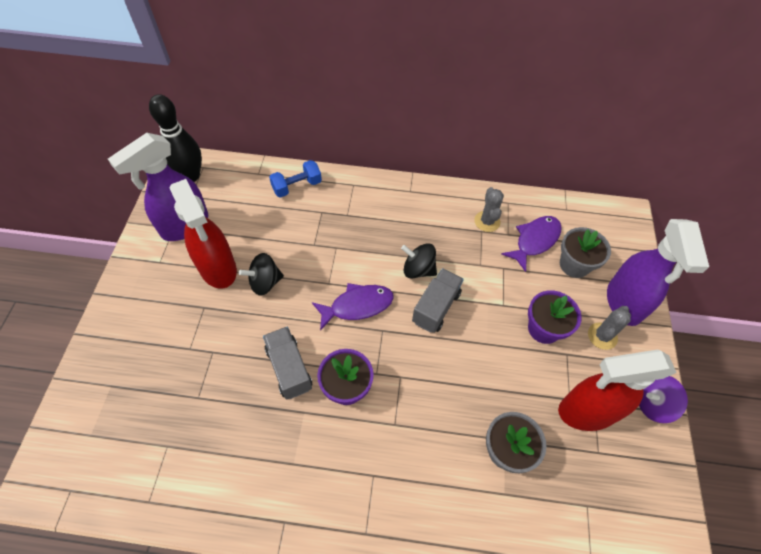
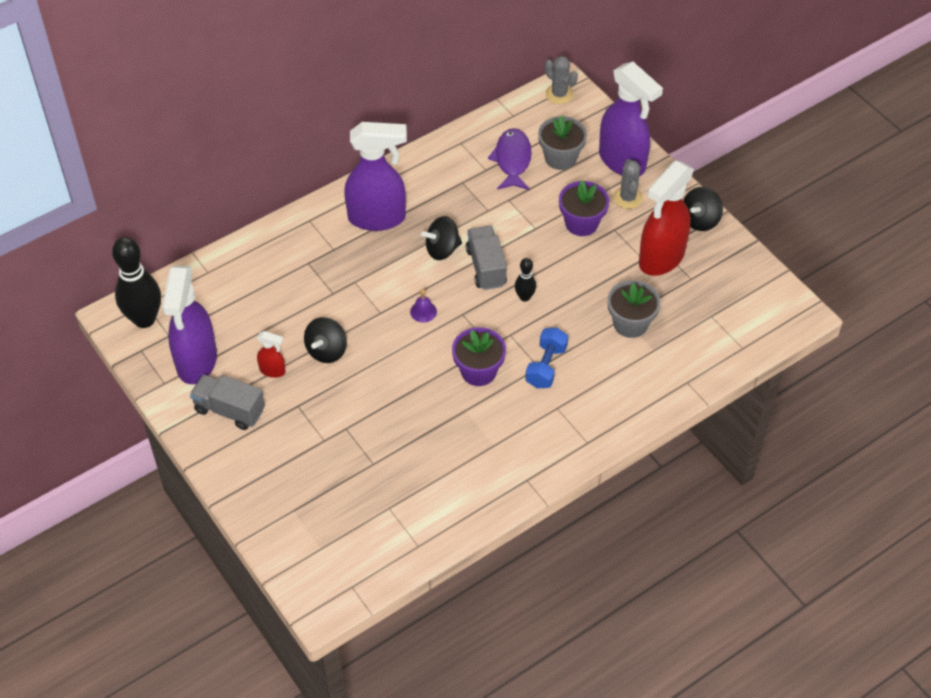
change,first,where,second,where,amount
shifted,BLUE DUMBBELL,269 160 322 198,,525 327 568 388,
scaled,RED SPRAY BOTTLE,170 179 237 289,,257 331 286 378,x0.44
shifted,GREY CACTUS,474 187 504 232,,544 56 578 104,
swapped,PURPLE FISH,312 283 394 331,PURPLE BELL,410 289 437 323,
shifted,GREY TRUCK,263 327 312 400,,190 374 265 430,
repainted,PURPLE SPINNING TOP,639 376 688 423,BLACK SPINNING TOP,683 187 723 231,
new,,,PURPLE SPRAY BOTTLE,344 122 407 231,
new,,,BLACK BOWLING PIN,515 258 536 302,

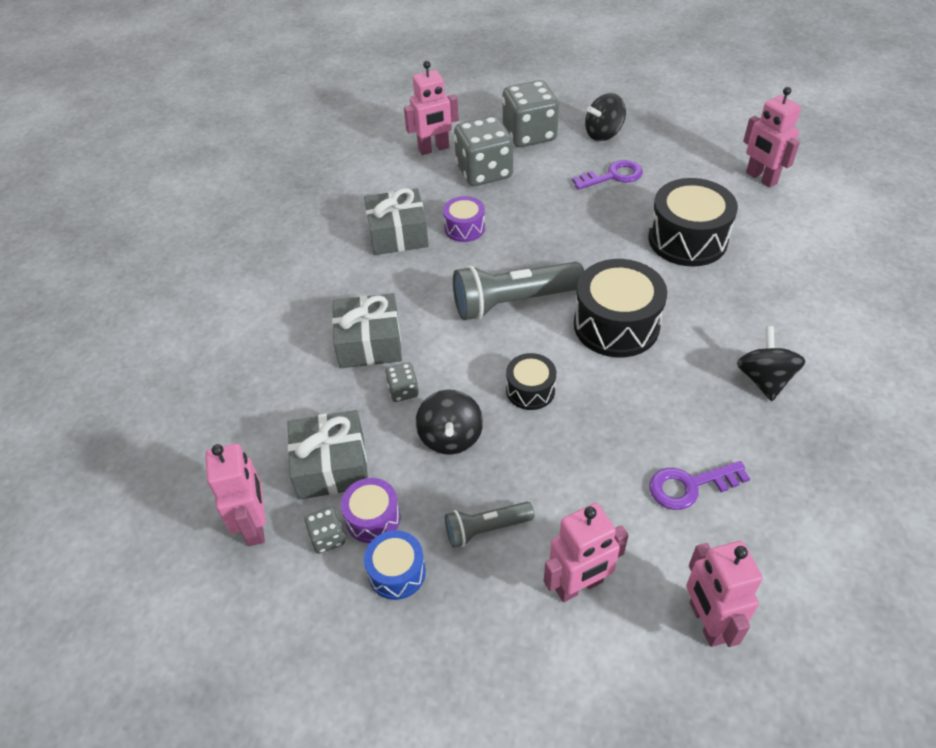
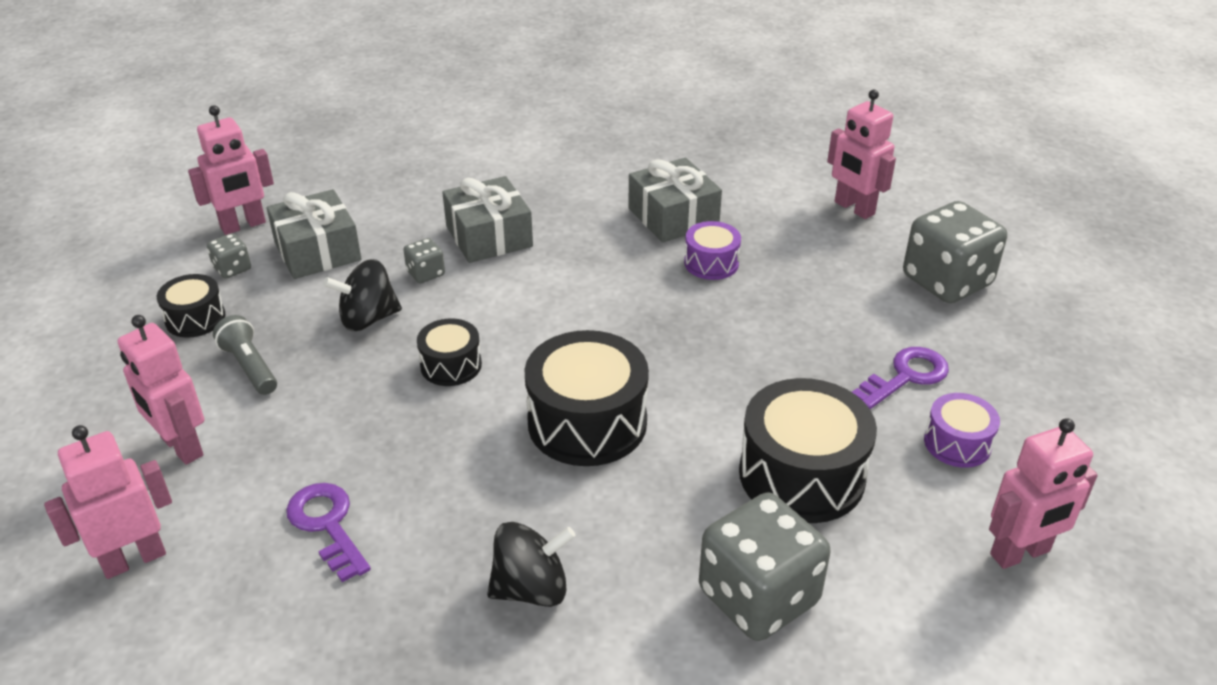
change,first,where,second,where,amount
rotated,PINK ROBOT,743 87 801 188,,989 418 1098 569,150 degrees counterclockwise
gone,BLACK SPINNING TOP,585 93 626 141,,,
shifted,GREY DICE,454 116 513 186,,699 493 831 641,
rotated,PURPLE KEY,572 160 643 190,,852 347 949 409,90 degrees counterclockwise
gone,GREY FLASHLIGHT,453 262 584 320,,,
shifted,PURPLE DRUM,341 478 400 543,,924 393 1000 468,
repainted,BLUE DRUM,364 530 426 600,BLACK DRUM,157 274 226 338,

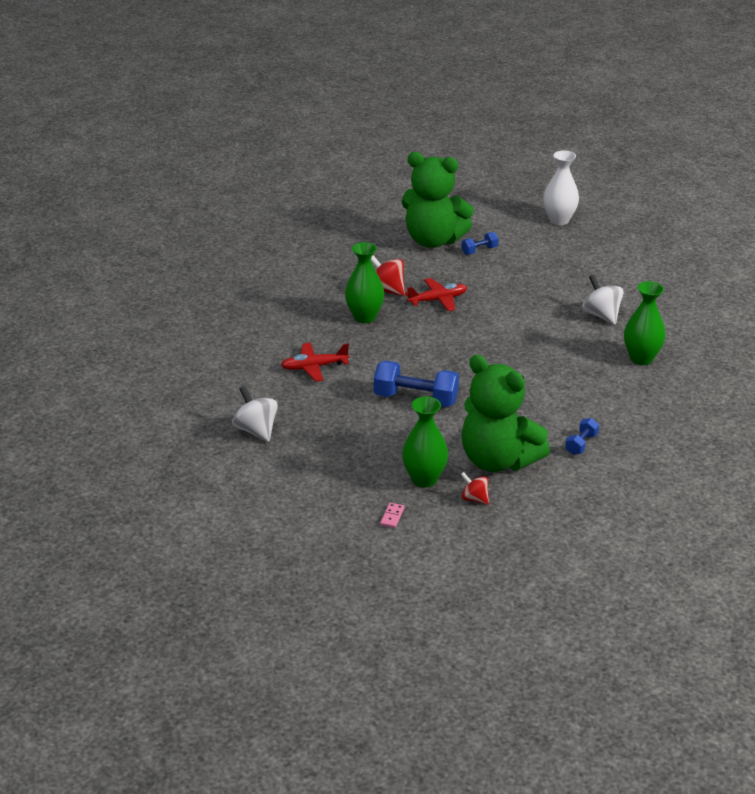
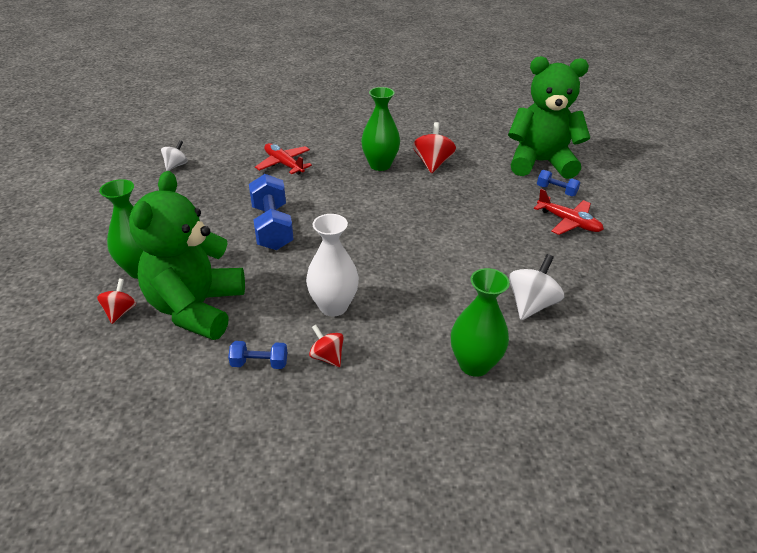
change,first,where,second,where,amount
shifted,WHITE VASE,543 151 579 225,,306 214 359 317,
rotated,GREEN TEDDY BEAR,401 152 474 248,,508 56 590 179,105 degrees clockwise
shifted,RED PLANE,405 278 467 311,,534 189 604 235,
scaled,WHITE SPINNING TOP,232 386 278 442,,161 140 188 171,x0.62
gone,PINK DOMINO,380 503 404 528,,,
new,,,RED SPINNING TOP,309 325 344 367,

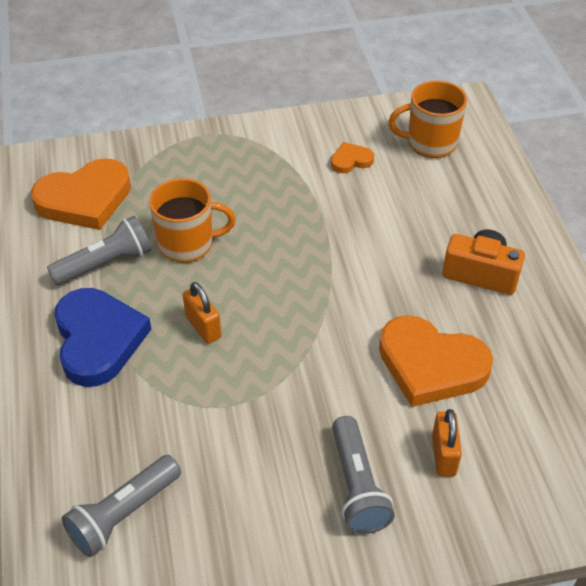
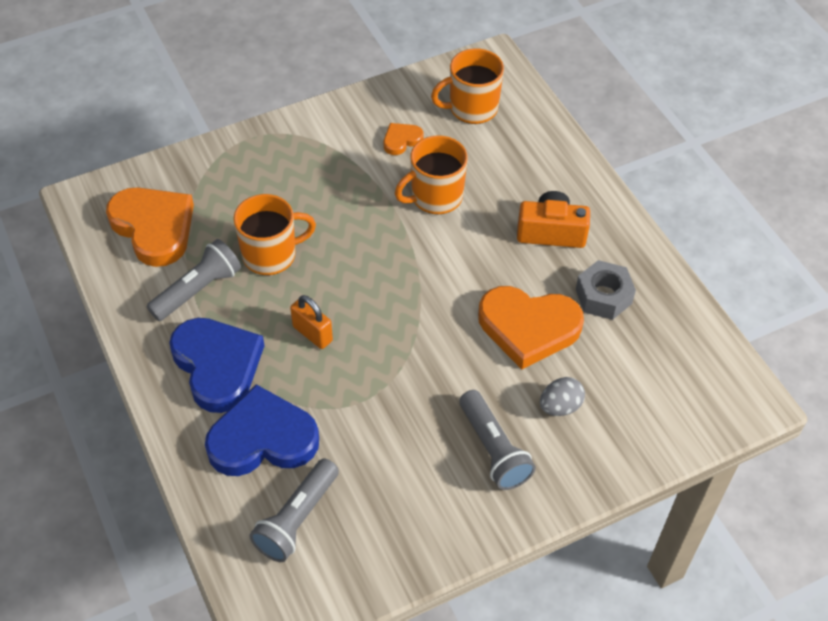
change,first,where,second,where,amount
rotated,ORANGE HEART,31 158 131 230,,106 187 194 267,90 degrees counterclockwise
swapped,ORANGE PADLOCK,432 409 462 476,GREY EGG,540 377 585 416,
new,,,ORANGE MUG,395 135 468 214,
new,,,GREY NUT,576 260 636 320,
new,,,BLUE HEART,205 384 319 476,

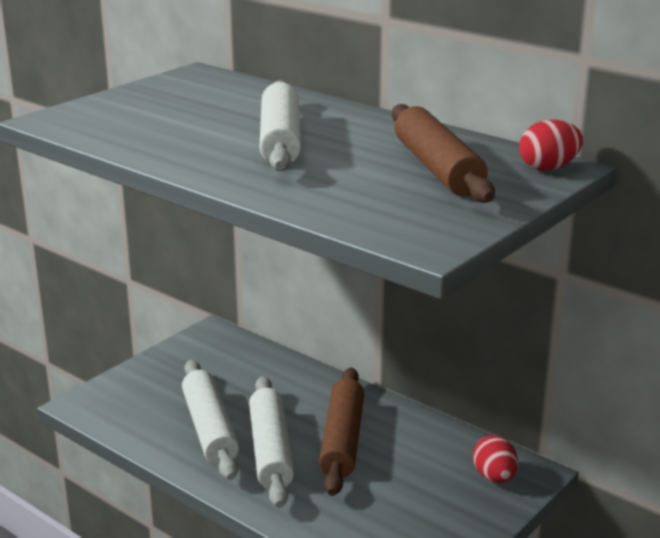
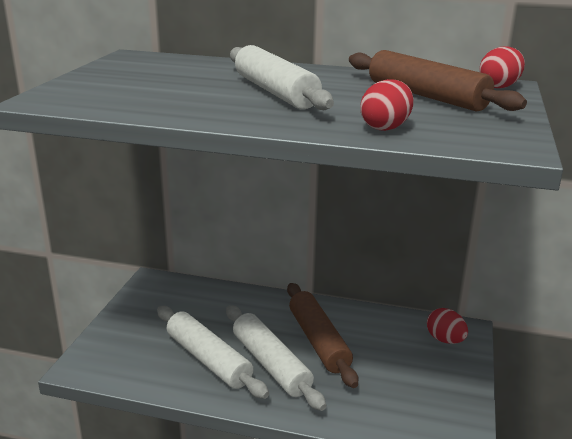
change,first,where,second,where,amount
new,,,RED EGG,360 79 414 131,

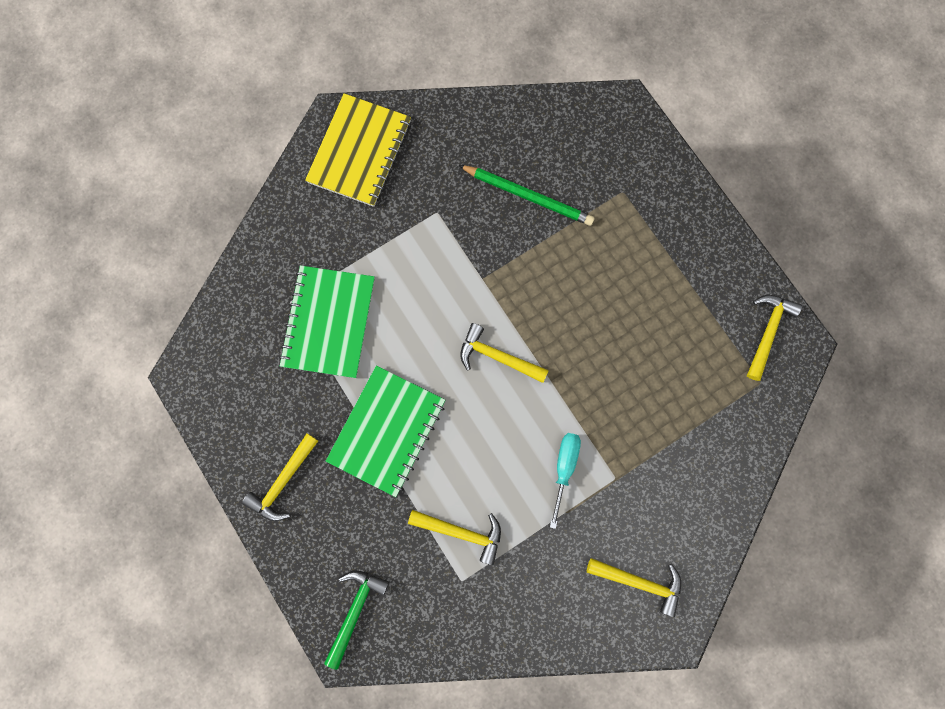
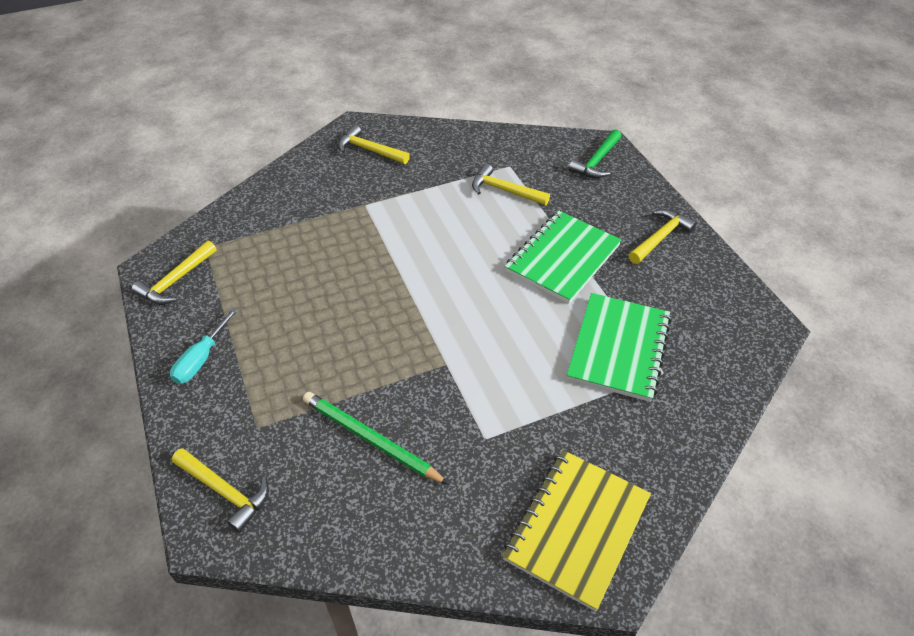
change,first,where,second,where,amount
shifted,YELLOW HAMMER,460 323 549 383,,172 448 269 533,
shifted,TURQUOISE SCREWDRIVER,550 433 581 529,,170 308 238 384,

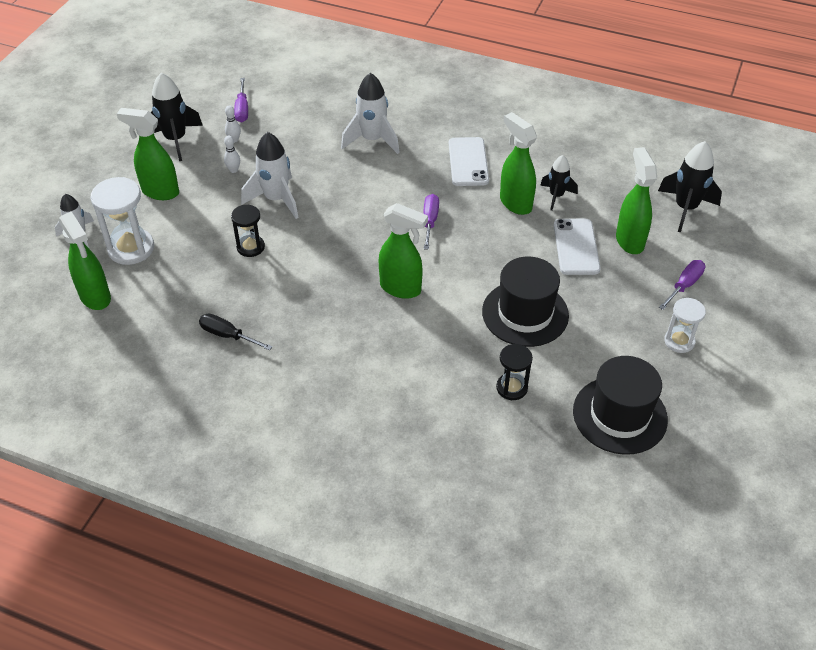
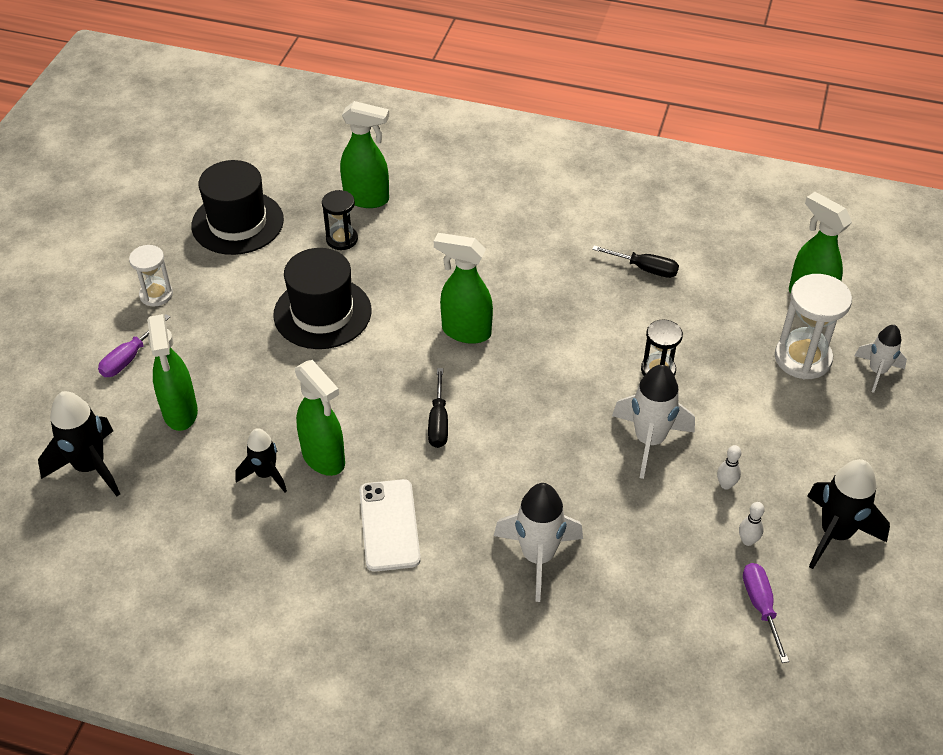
change,first,where,second,where,amount
shifted,GREEN SPRAY BOTTLE,116 108 179 200,,340 101 389 208,
repainted,PURPLE SCREWDRIVER,424 194 439 250,BLACK SCREWDRIVER,428 368 448 448,
gone,WHITE PHONE,554 219 600 275,,,

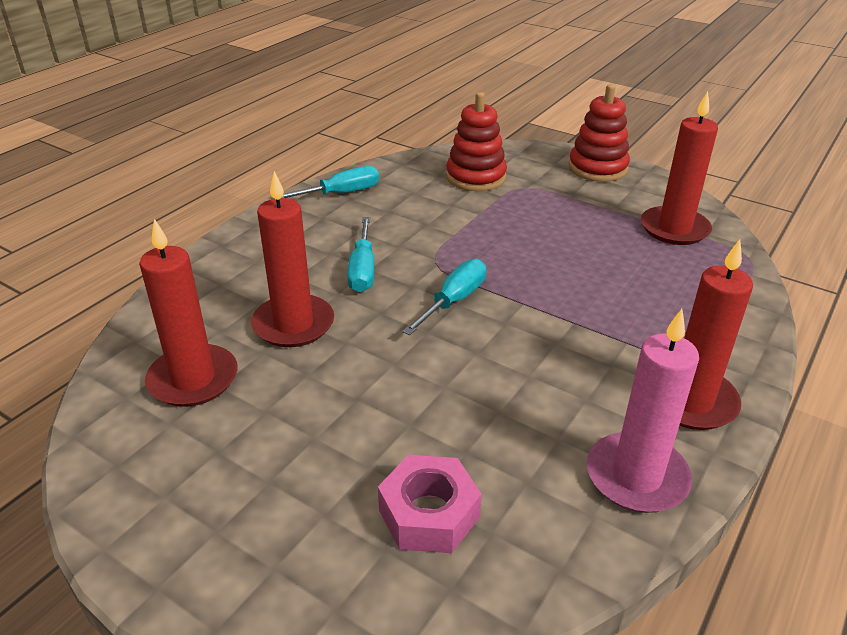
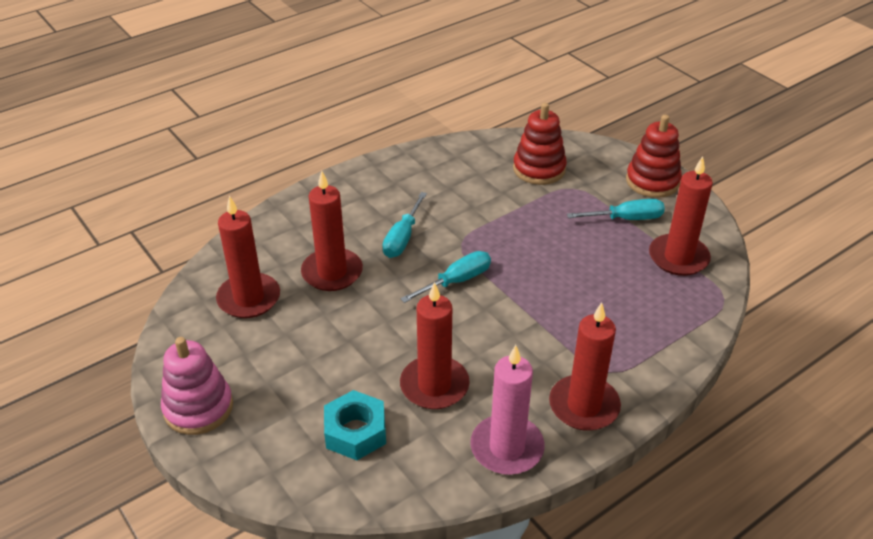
change,first,where,second,where,amount
shifted,TURQUOISE SCREWDRIVER,282 166 379 198,,567 199 665 220,
repainted,PINK NUT,378 455 482 553,TURQUOISE NUT,324 390 386 460,
new,,,RED CANDLE,400 282 470 409,
new,,,PINK STACKING TOY,161 337 233 435,

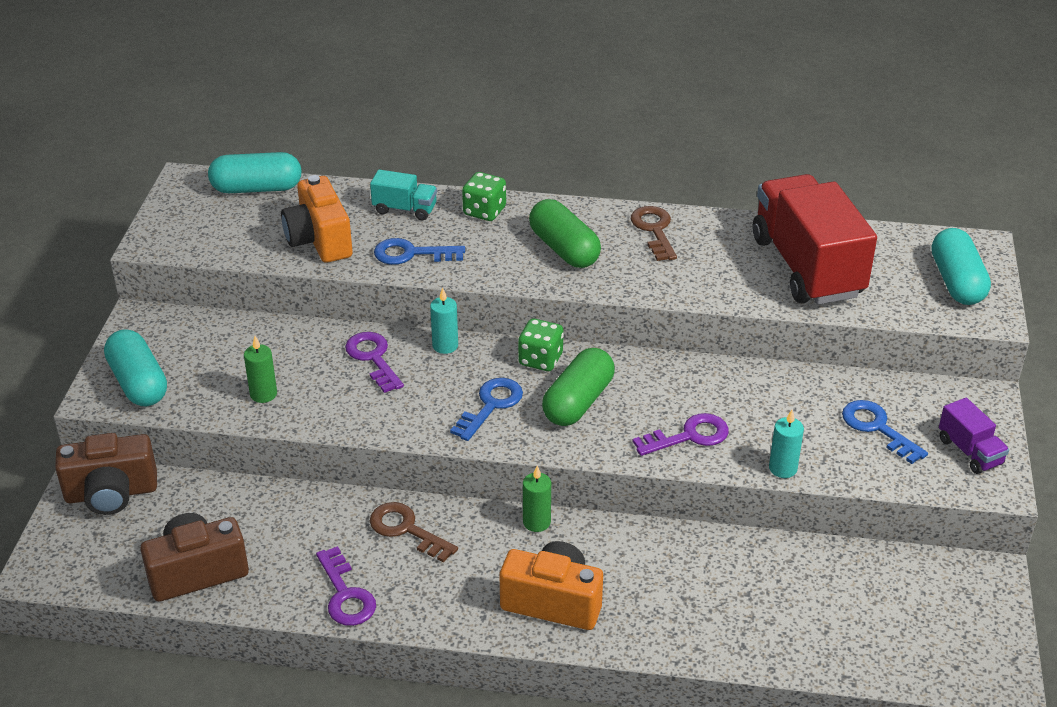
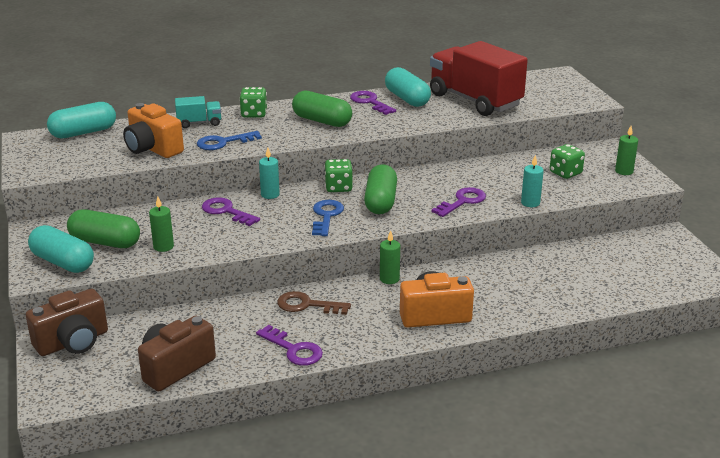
change,first,where,second,where,amount
repainted,BROWN KEY,631 206 677 261,PURPLE KEY,350 91 396 115,
shifted,TURQUOISE CAPSULE,932 228 991 305,,385 67 431 107,
swapped,PURPLE TRUCK,939 398 1009 474,GREEN CANDLE,615 126 638 175,
swapped,BLUE KEY,842 400 928 464,GREEN DICE,550 144 585 179,
new,,,GREEN CAPSULE,67 210 140 248,

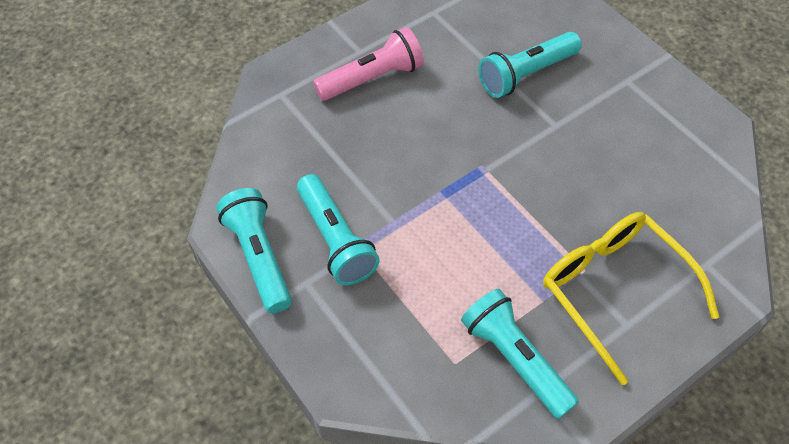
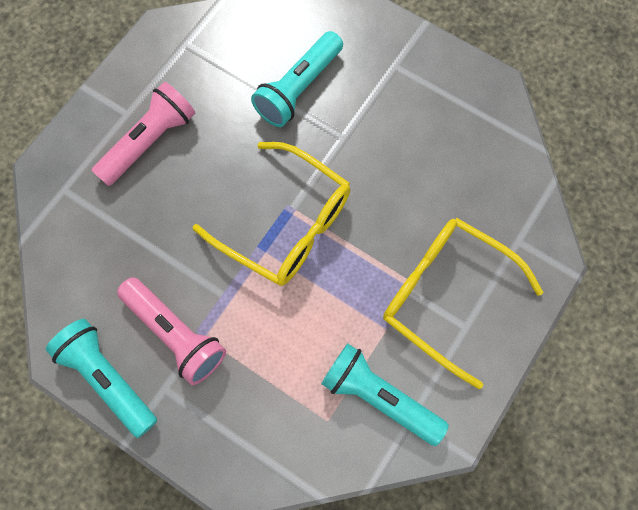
change,first,where,second,where,amount
repainted,TURQUOISE FLASHLIGHT,297 174 380 285,PINK FLASHLIGHT,117 277 226 385,
new,,,YELLOW GLASSES,193 142 351 286,

